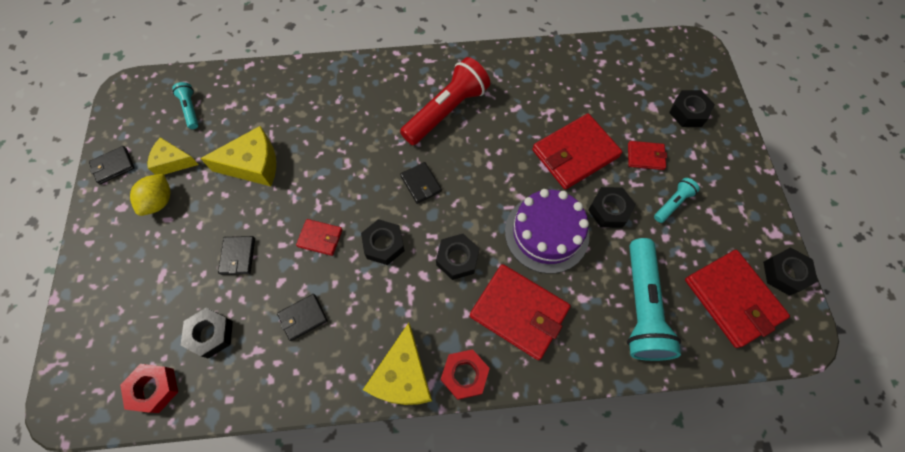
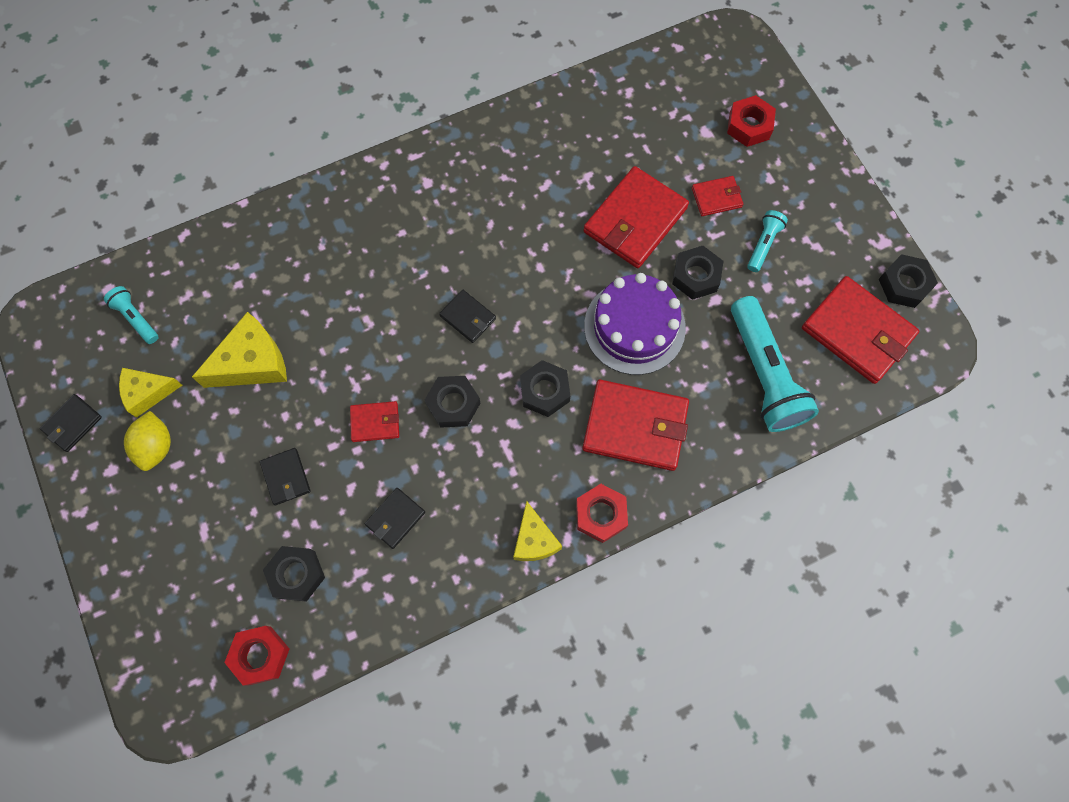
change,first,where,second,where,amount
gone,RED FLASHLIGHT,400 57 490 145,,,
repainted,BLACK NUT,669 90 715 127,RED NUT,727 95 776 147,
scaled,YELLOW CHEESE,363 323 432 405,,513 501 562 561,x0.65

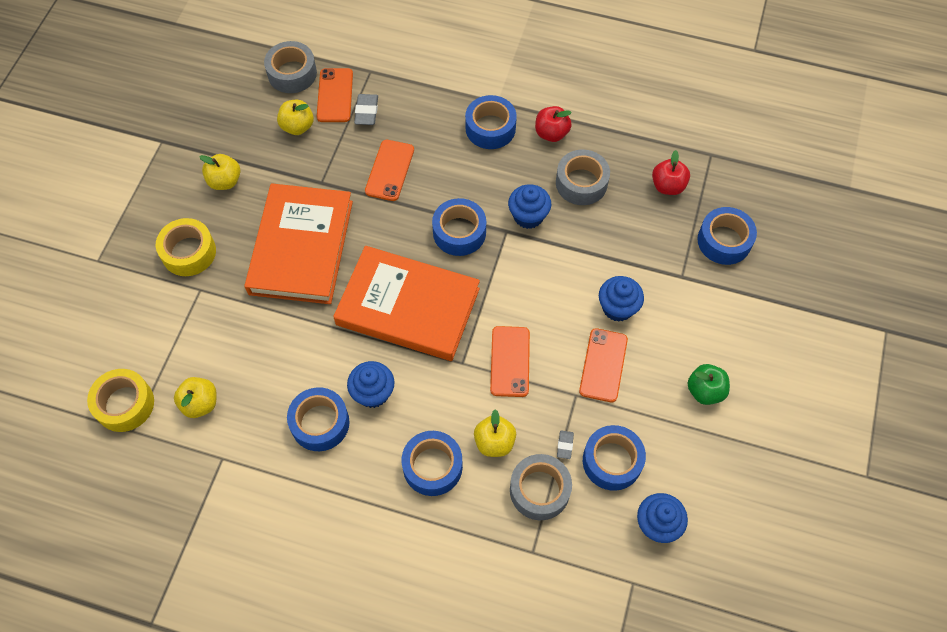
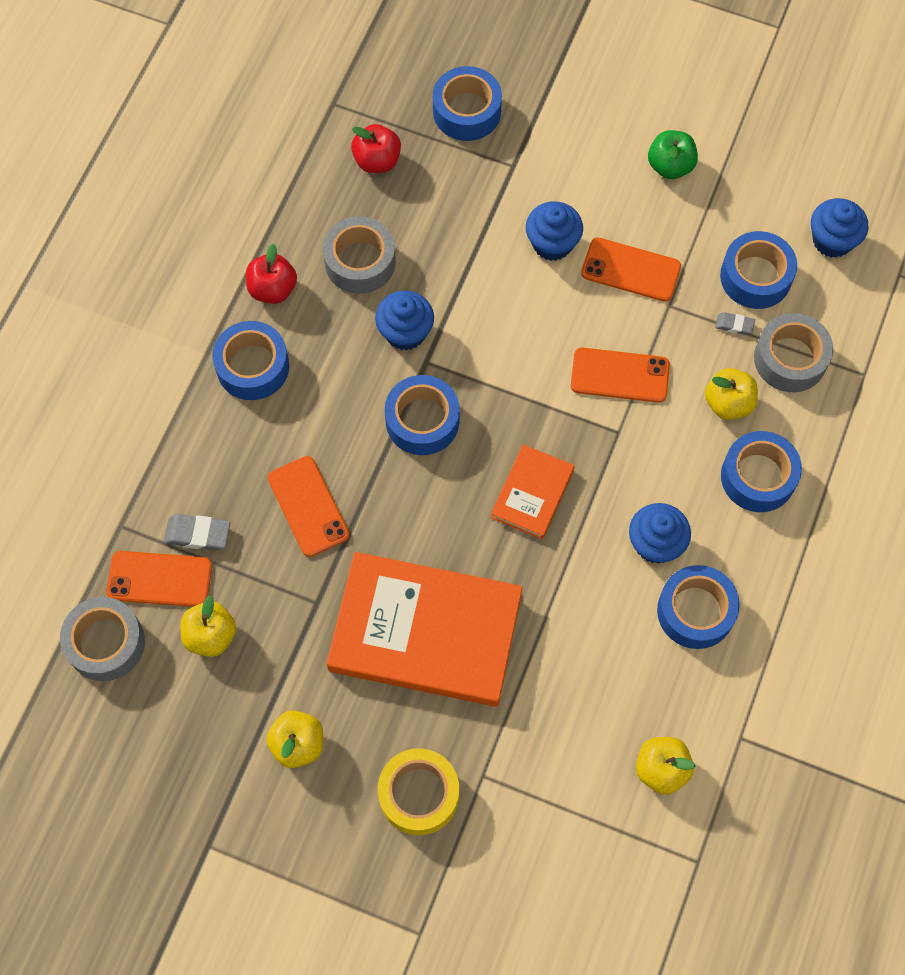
change,first,where,second,where,amount
rotated,ORANGE PHONE,365 140 414 201,,268 456 349 557,45 degrees clockwise
scaled,ORANGE BOOK,333 246 480 361,,491 444 575 539,x0.49
gone,YELLOW TAPE,87 369 154 432,,,

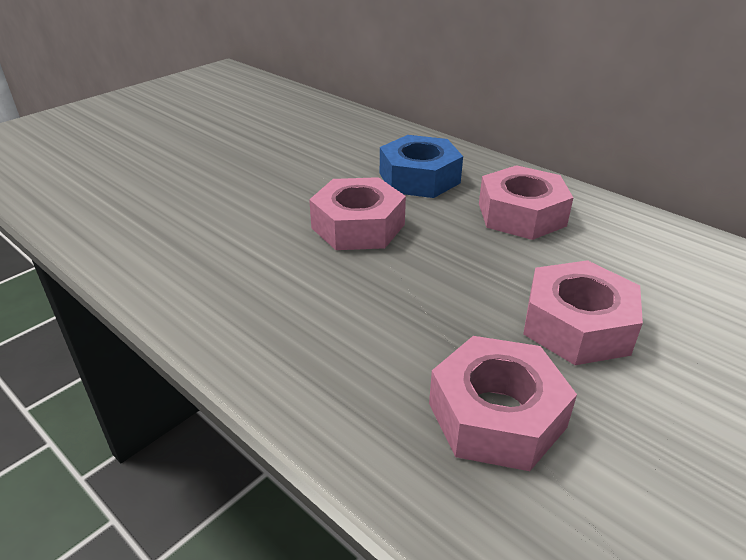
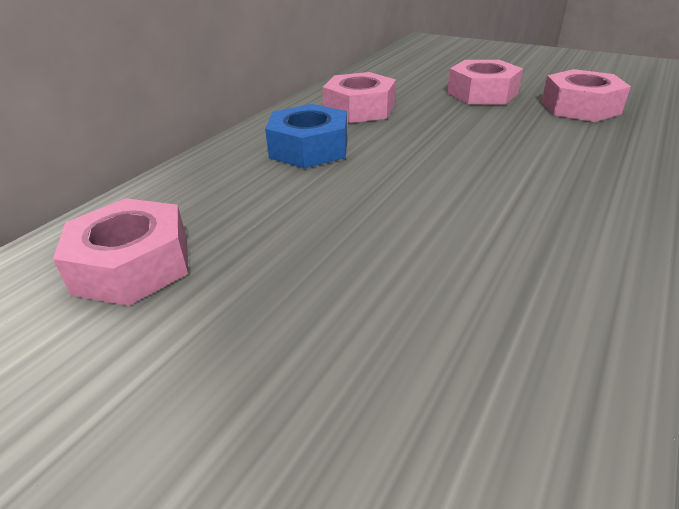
change,first,where,second,where,amount
shifted,PINK NUT,309 177 406 250,,53 198 188 306,

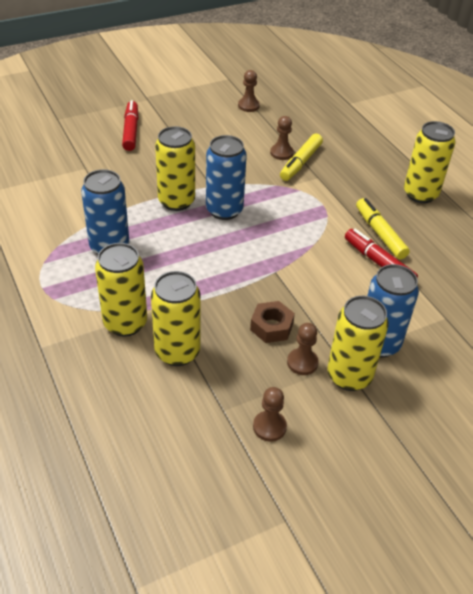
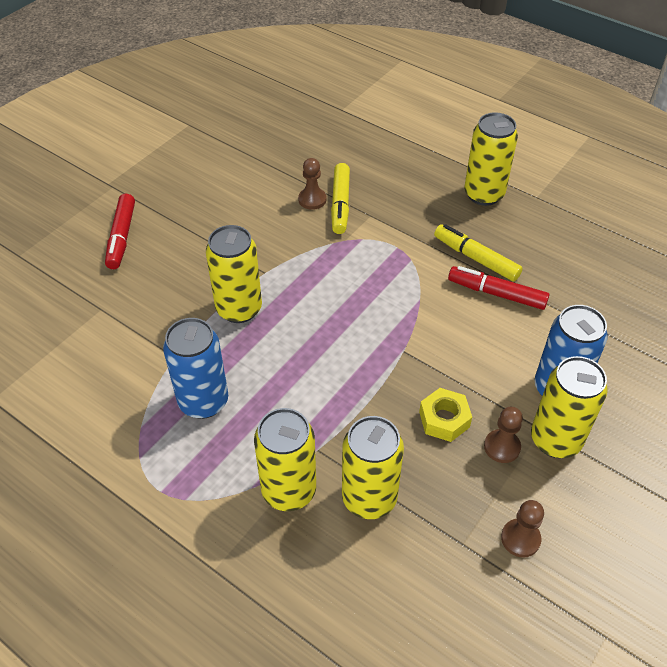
change,first,where,second,where,amount
gone,BROWN PAWN,238 70 260 112,,,
rotated,RED MARKER,122 100 138 151,,105 194 135 269,150 degrees counterclockwise
gone,BLUE CAN,206 135 247 220,,,
repainted,BROWN NUT,250 301 295 343,YELLOW NUT,419 388 472 442,

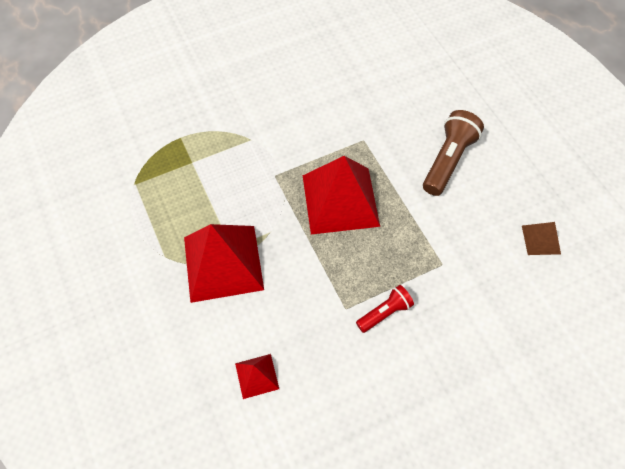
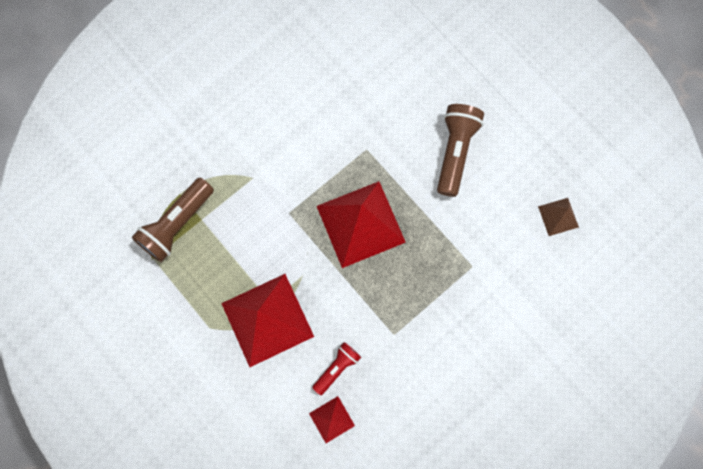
change,first,where,second,where,amount
shifted,RED FLASHLIGHT,356 285 414 333,,312 342 361 395,
new,,,BROWN FLASHLIGHT,131 178 214 262,

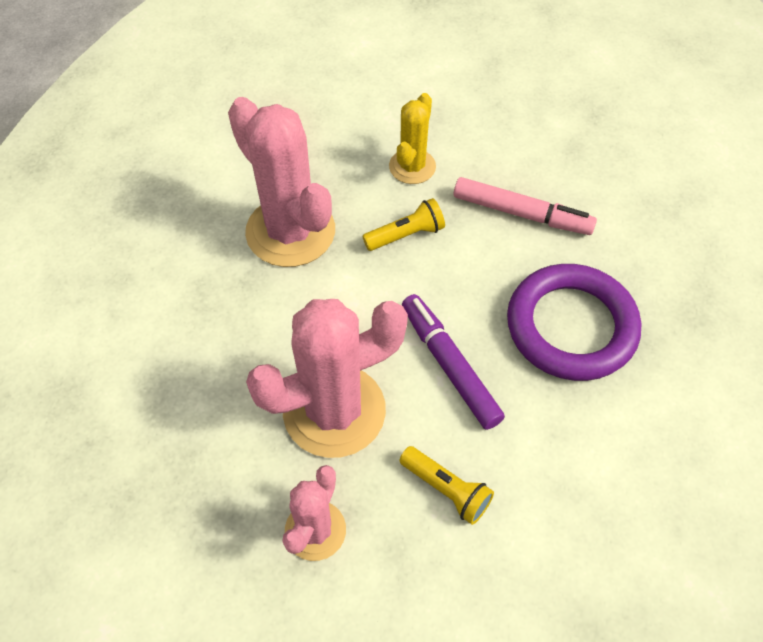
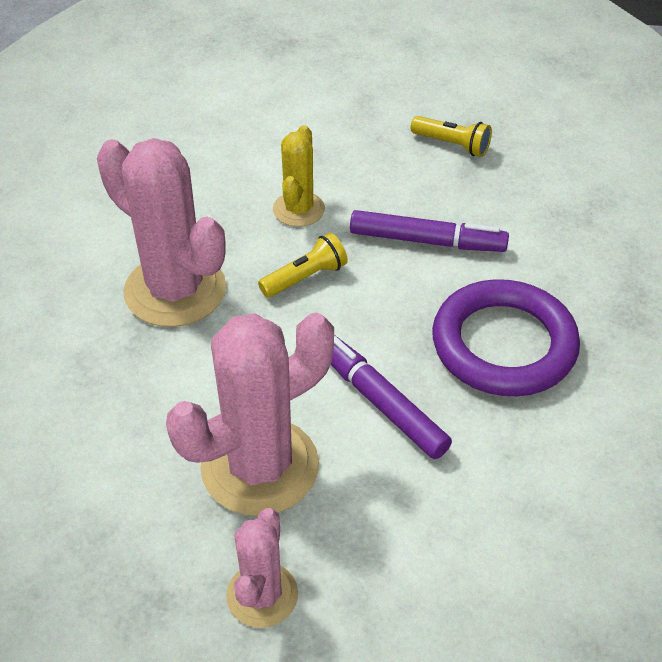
change,first,where,second,where,amount
repainted,PINK MARKER,454 177 597 235,PURPLE MARKER,350 210 509 252,
shifted,YELLOW FLASHLIGHT,399 446 494 525,,411 116 492 157,

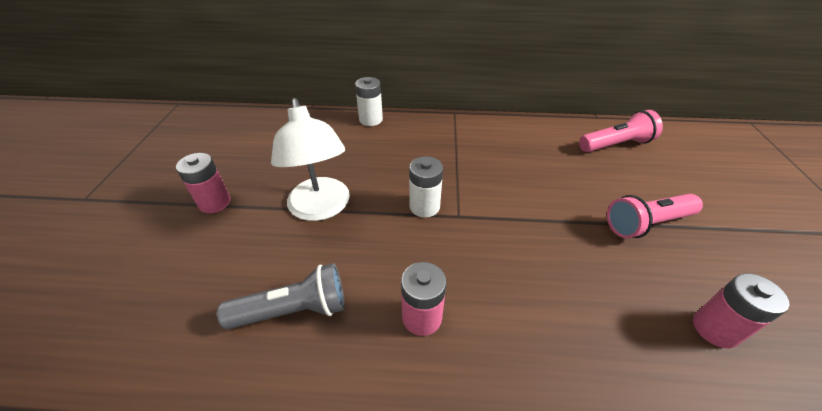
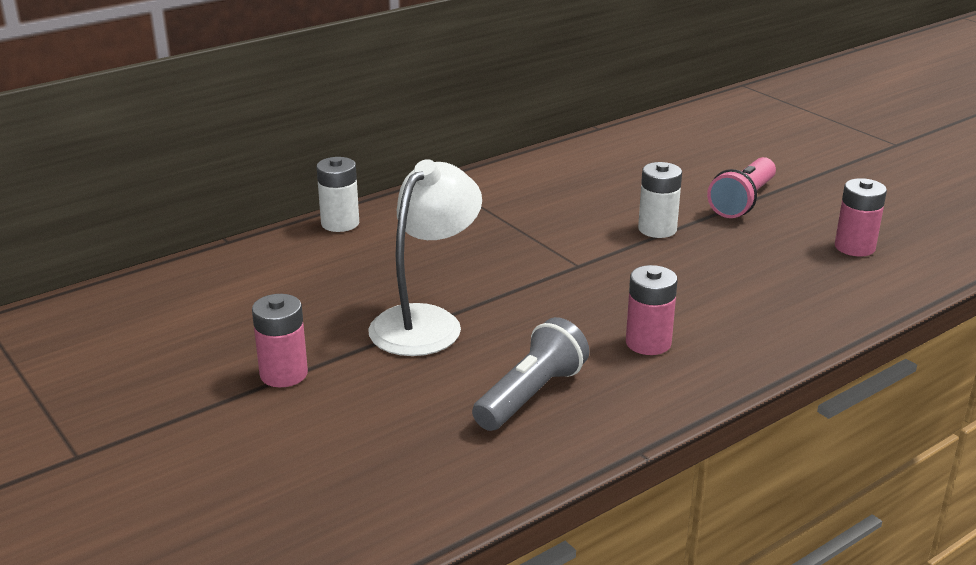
change,first,where,second,where,amount
rotated,WHITE LAMP,271 98 350 221,,368 159 482 356,90 degrees counterclockwise
gone,PINK FLASHLIGHT,579 110 663 152,,,
shifted,WHITE BATTERY,409 156 443 217,,638 162 682 238,

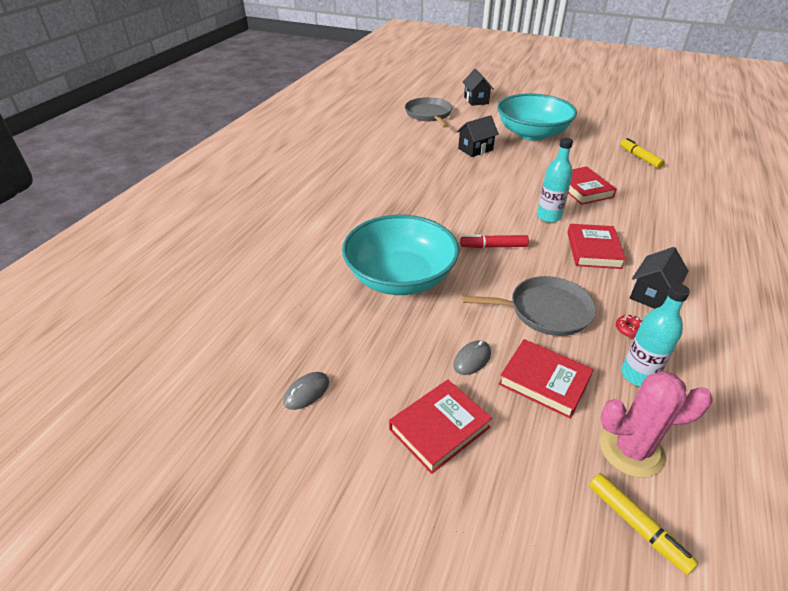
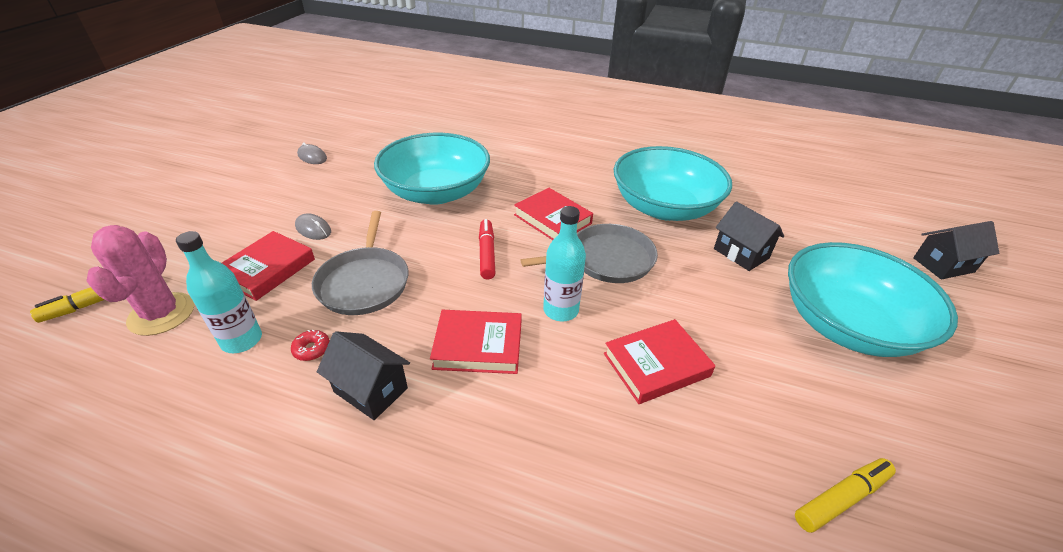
change,first,where,second,where,amount
shifted,GREY PAN,405 97 453 128,,521 224 658 283,
shifted,RED BOOK,389 380 492 474,,514 188 593 240,
new,,,TURQUOISE BOWL,614 146 732 221,

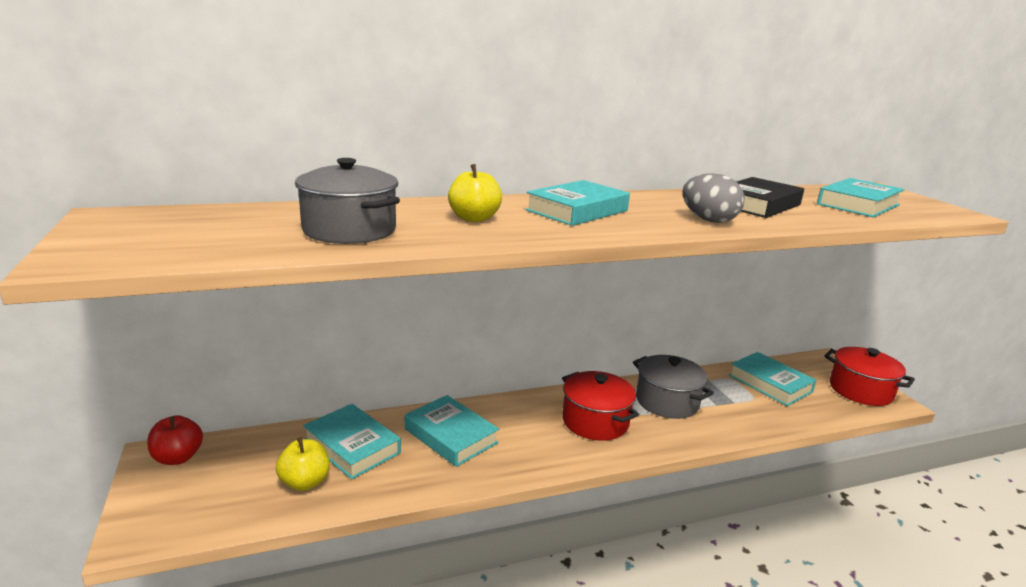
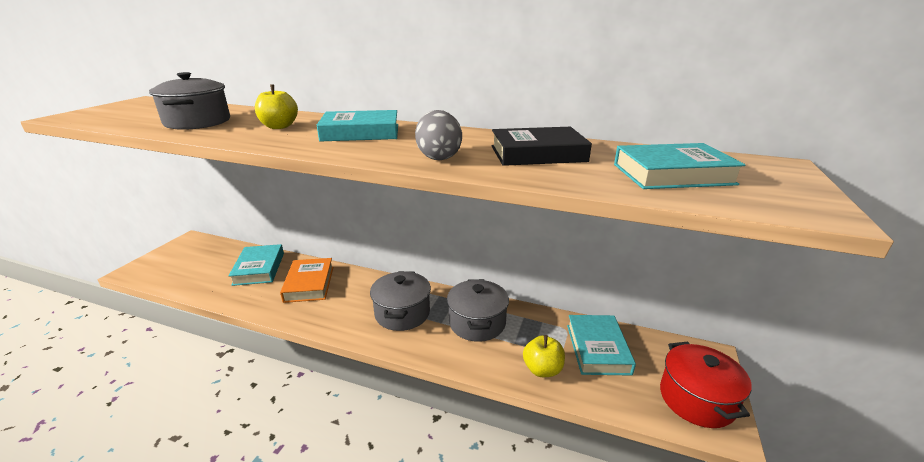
change,first,where,second,where,amount
repainted,RED POT,562 371 639 441,GREY POT,370 271 431 331,
repainted,TURQUOISE BOOK,405 395 499 467,ORANGE BOOK,280 258 334 303,
gone,RED APPLE,147 415 203 465,,,
shifted,YELLOW APPLE,276 437 330 491,,523 335 565 377,

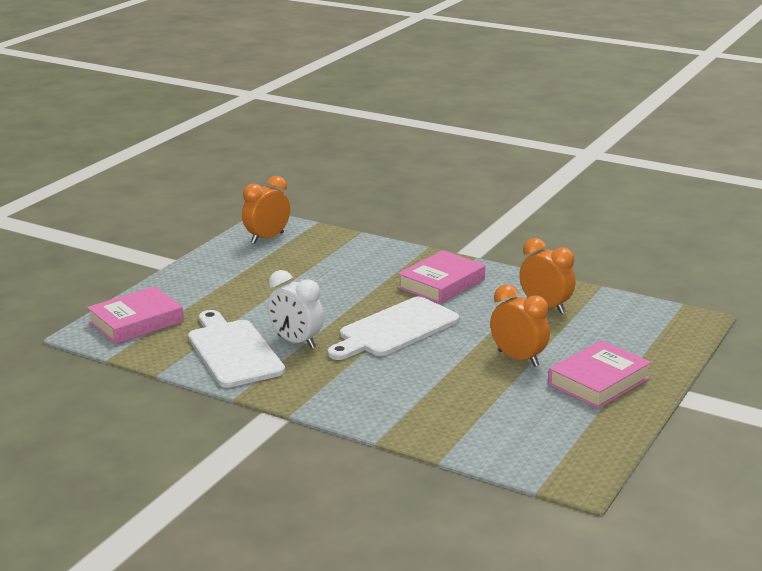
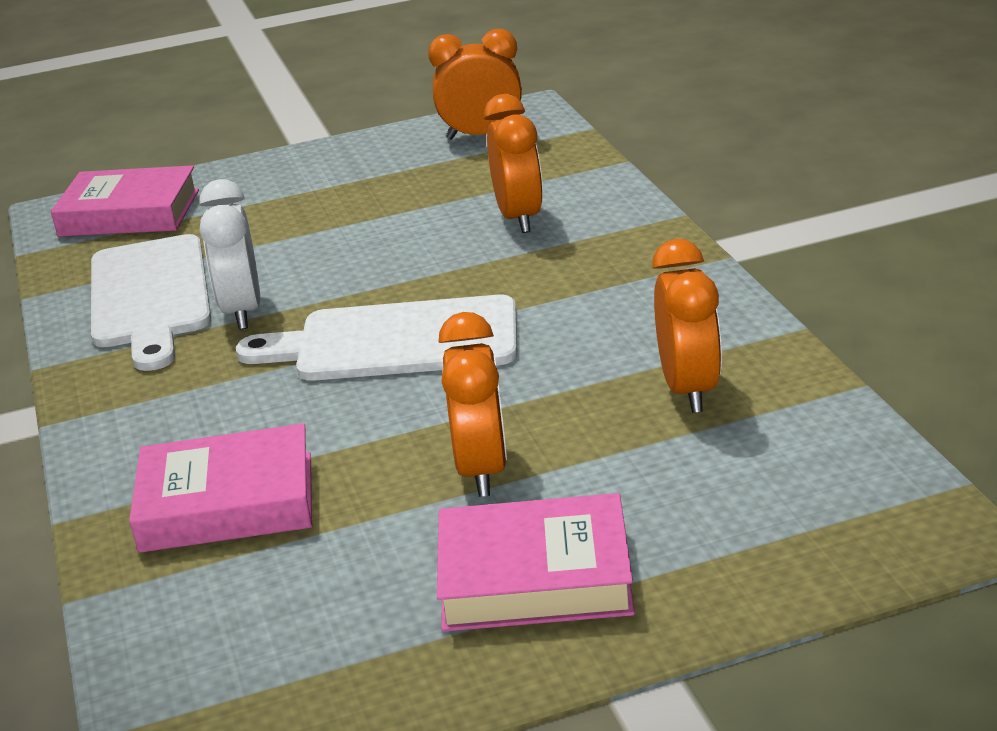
change,first,where,second,where,amount
shifted,PINK BOOK,398 250 485 304,,129 423 312 553,
rotated,WHITE CUTTING BOARD,188 310 285 388,,91 234 211 371,150 degrees clockwise
new,,,ORANGE CLOCK,484 94 543 233,

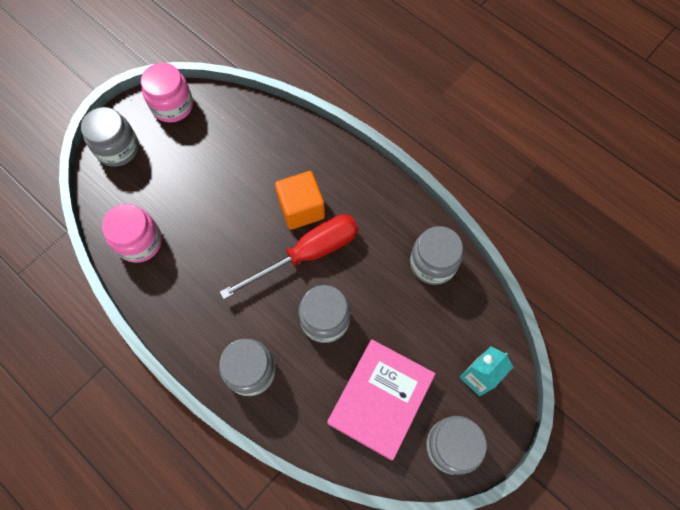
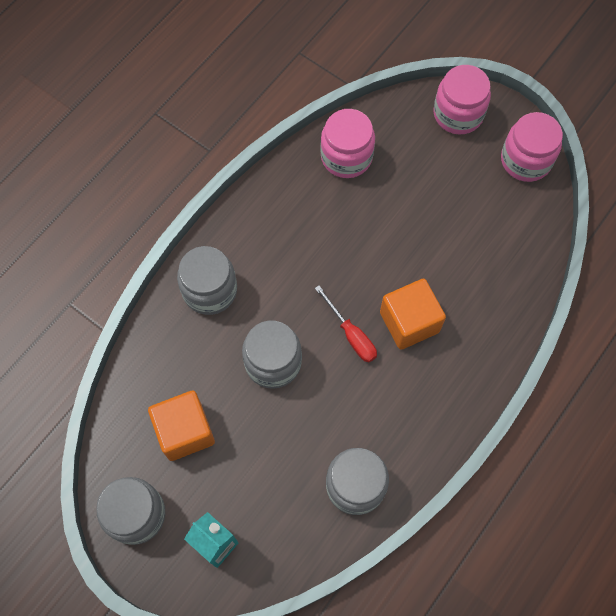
change,first,where,second,where,amount
repainted,GREY JAR,81 107 139 167,PINK JAR,433 65 491 134,
scaled,RED SCREWDRIVER,220 214 358 299,,315 286 377 362,x0.53
swapped,PINK BOOK,327 340 435 460,ORANGE CUBE,148 390 215 461,

